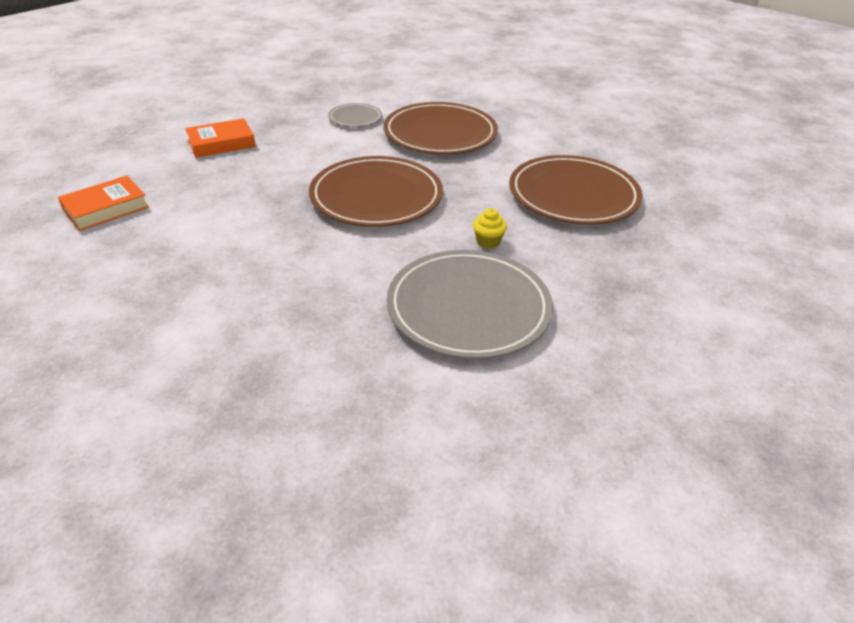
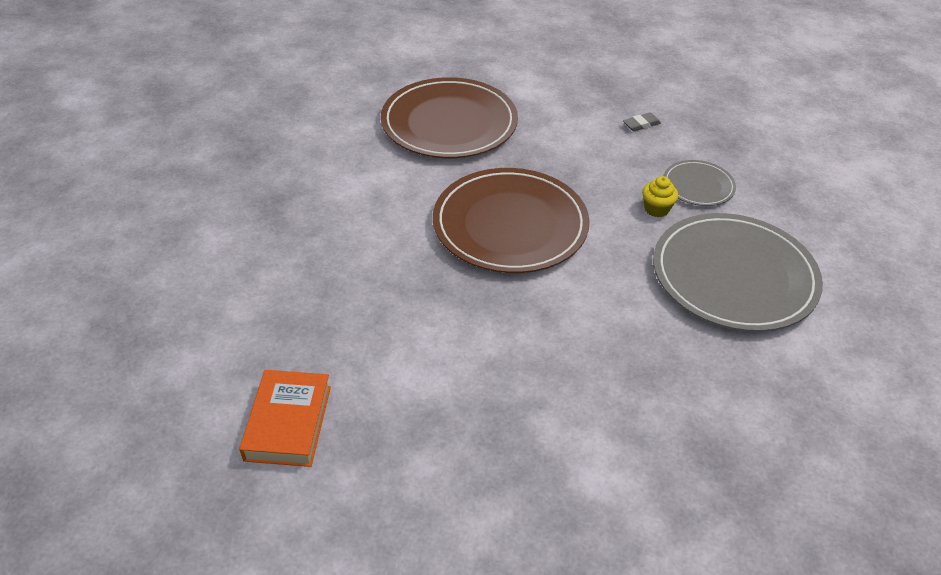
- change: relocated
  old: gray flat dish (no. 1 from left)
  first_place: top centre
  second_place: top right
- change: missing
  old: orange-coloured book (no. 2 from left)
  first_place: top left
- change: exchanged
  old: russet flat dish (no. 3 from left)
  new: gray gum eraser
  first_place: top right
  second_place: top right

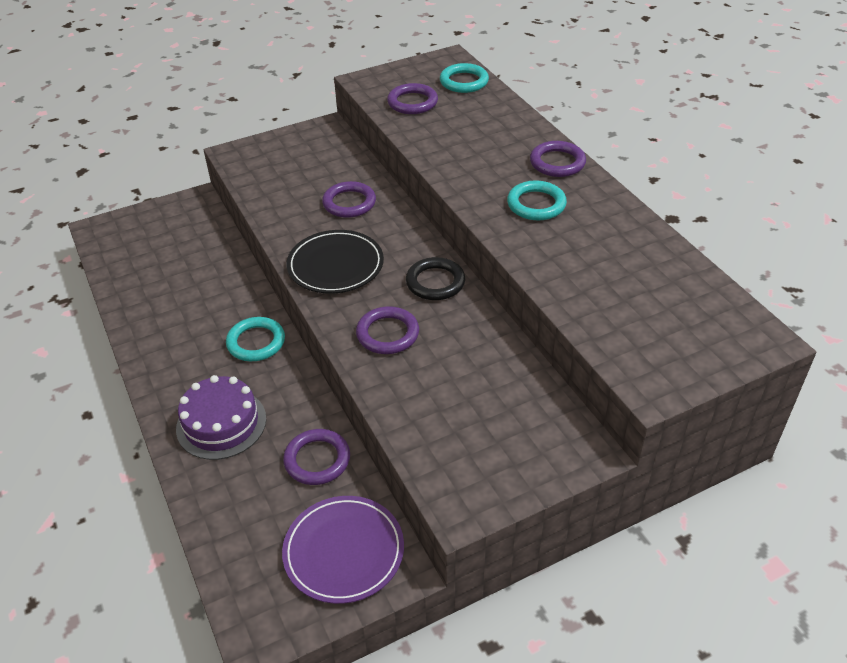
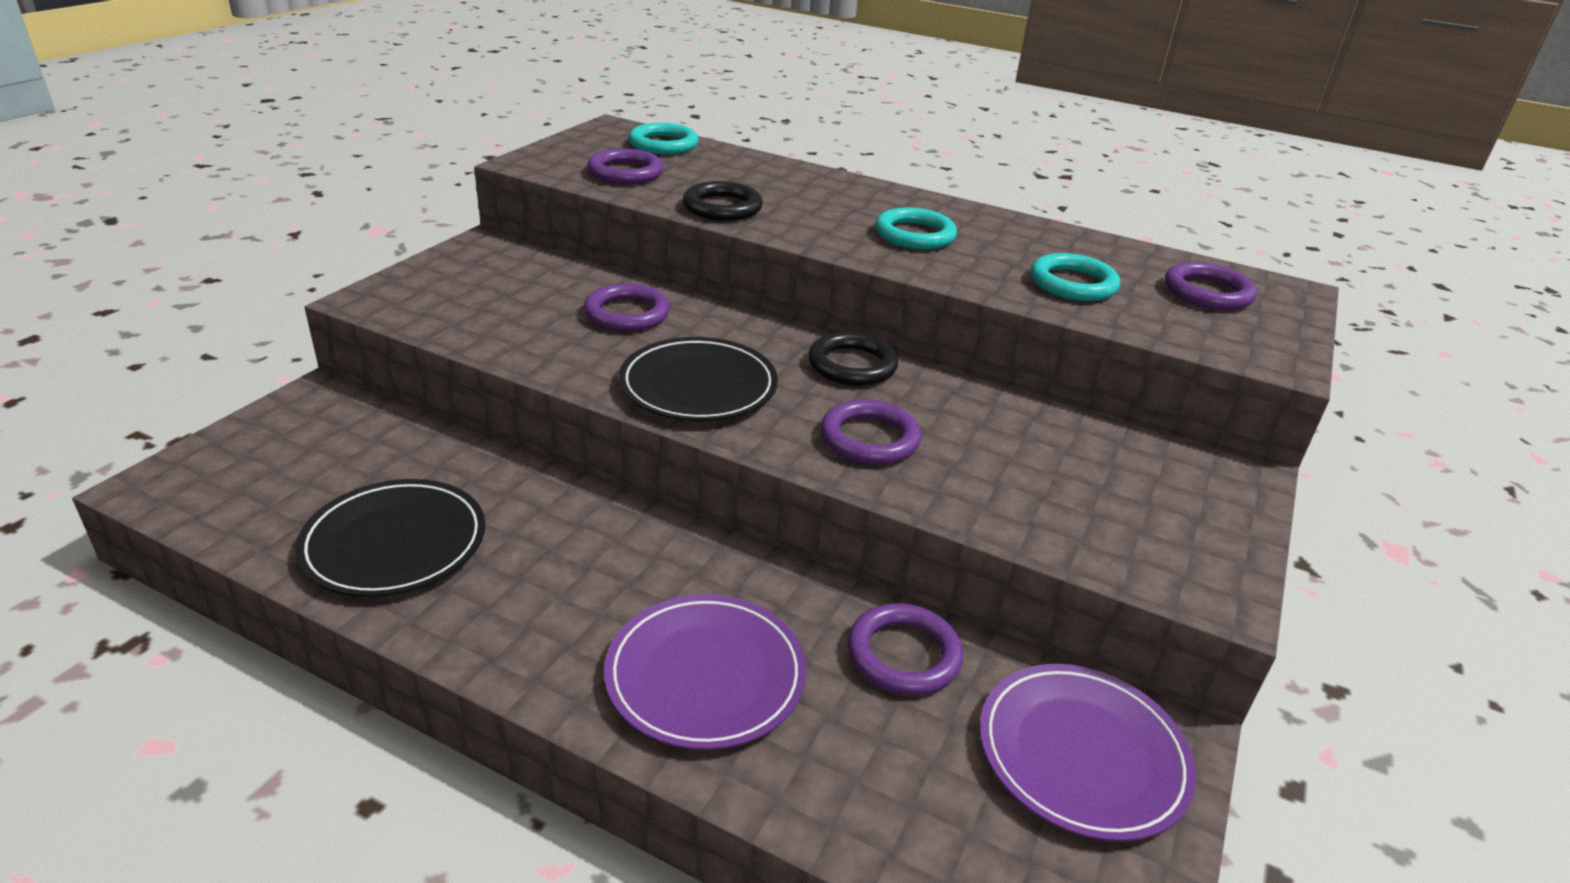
- change: relocated
  old: purple hoop (no. 5 from left)
  first_place: top centre
  second_place: top right
- change: relocated
  old: aqua hoop (no. 1 from left in the first image)
  new: aqua hoop (no. 3 from left)
  first_place: middle left
  second_place: top right
- change: exchanged
  old: purple gateau
  new: purple flat dish (no. 1 from left)
  first_place: middle left
  second_place: bottom centre
- change: appeared
  new: jet-black hoop (no. 1 from left)
  second_place: top centre
- change: appeared
  new: jet-black flat dish (no. 1 from left)
  second_place: middle left

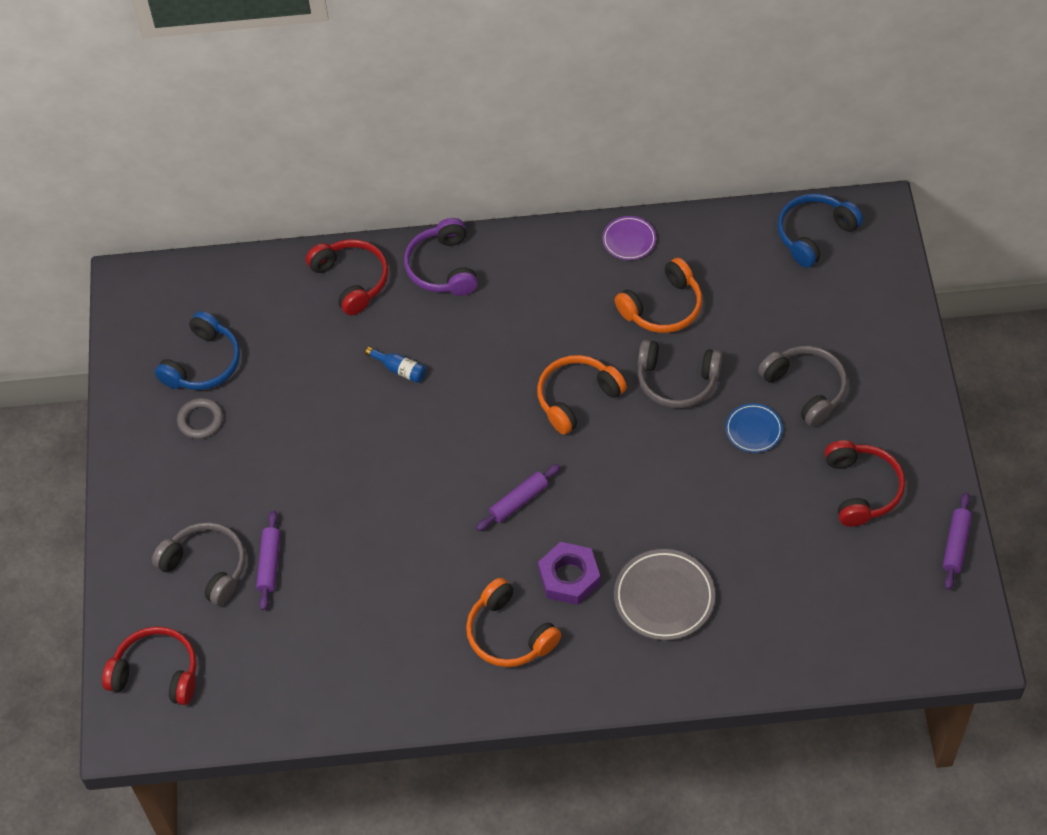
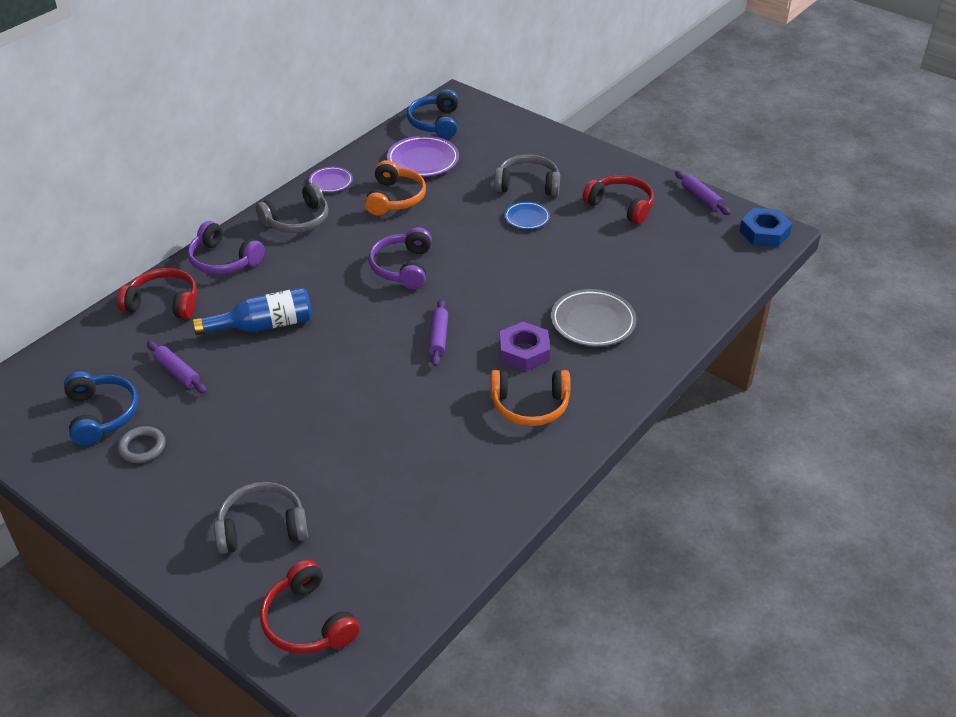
- change: relocated
  old: gray over-ear headphones (no. 2 from left)
  first_place: centre
  second_place: top left
- change: size
  old: royal blue drink bottle
  first_place: centre
  second_place: middle left
  factor: 1.96
- change: colour
  old: orange-coloured over-ear headphones (no. 2 from left)
  new: purple over-ear headphones (no. 2 from left)
  first_place: centre
  second_place: centre
- change: relocated
  old: purple rolling pin (no. 1 from left)
  first_place: bottom left
  second_place: middle left
- change: spun
  old: scarlet over-ear headphones (no. 1 from left in the first image)
  first_place: bottom left
  second_place: bottom left
  degrees: -90
- change: appeared
  new: purple flat dish (no. 2 from left)
  second_place: top centre
- change: appeared
  new: royal blue nut
  second_place: top right

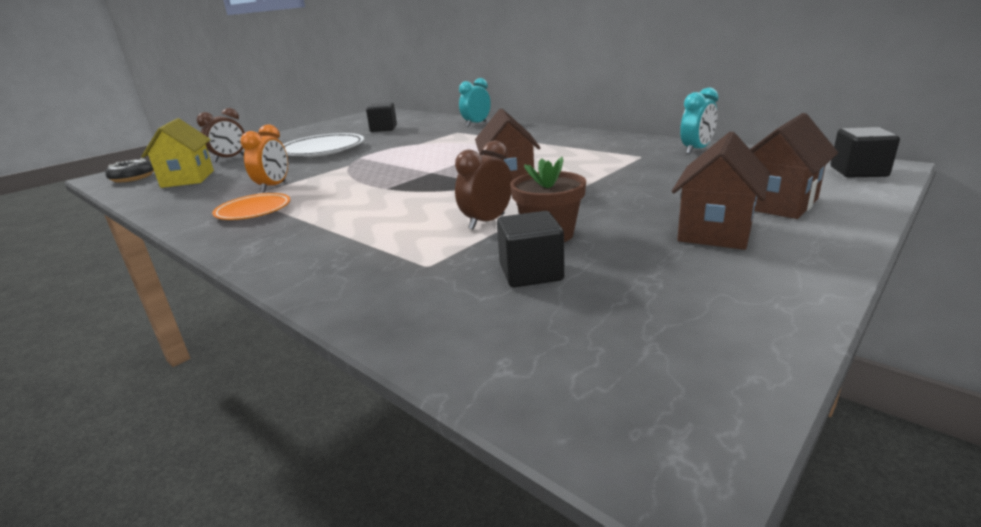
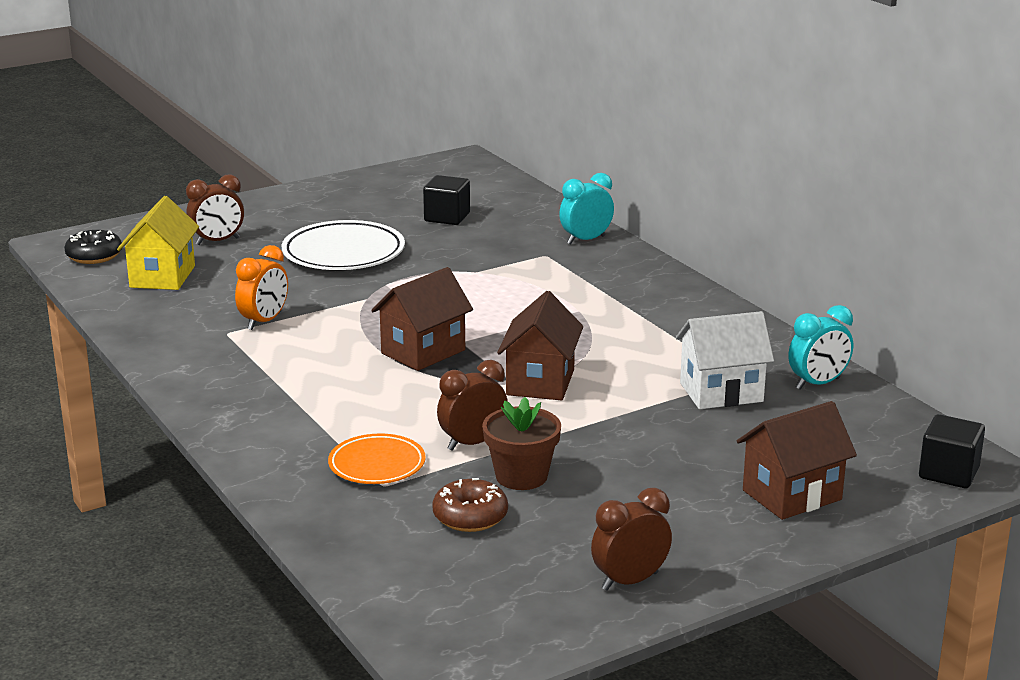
- change: relocated
  old: russet house (no. 2 from left in the first image)
  new: russet house (no. 1 from left)
  first_place: middle right
  second_place: centre
- change: relocated
  old: orange-coloured flat dish
  first_place: middle left
  second_place: bottom centre
- change: exchanged
  old: jet-black cube (no. 2 from left)
  new: russet glazed donut
  first_place: centre
  second_place: bottom centre
- change: appeared
  new: snow-white house
  second_place: middle right
- change: appeared
  new: russet bedside clock (no. 3 from left)
  second_place: bottom centre

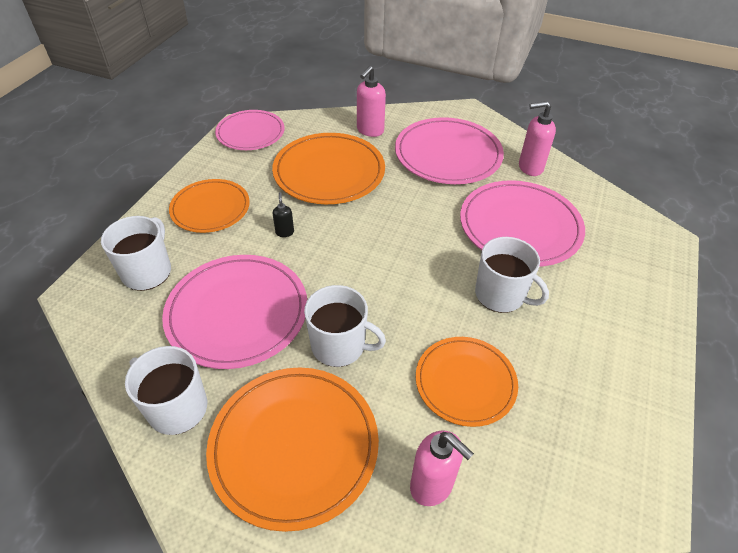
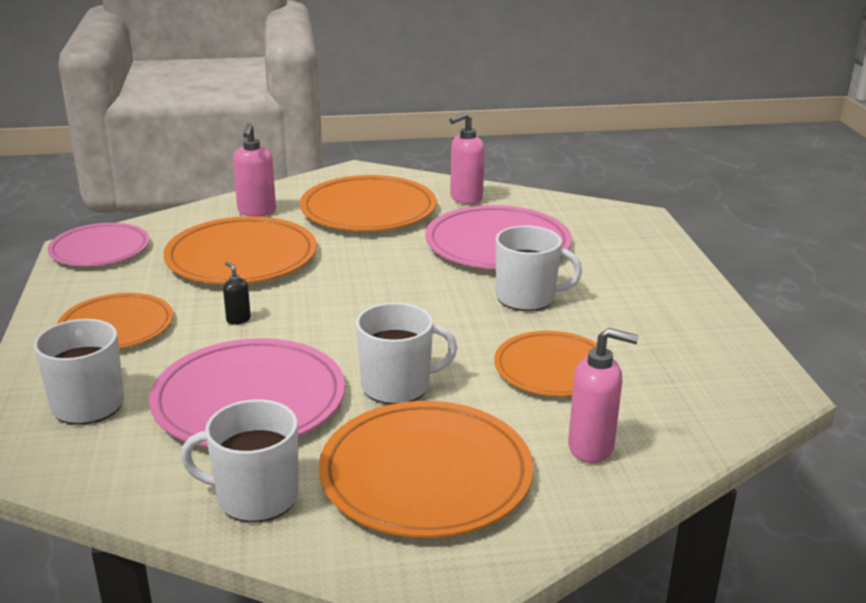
- change: colour
  old: rose-pink flat dish (no. 3 from left)
  new: orange-coloured flat dish (no. 3 from left)
  first_place: top centre
  second_place: centre

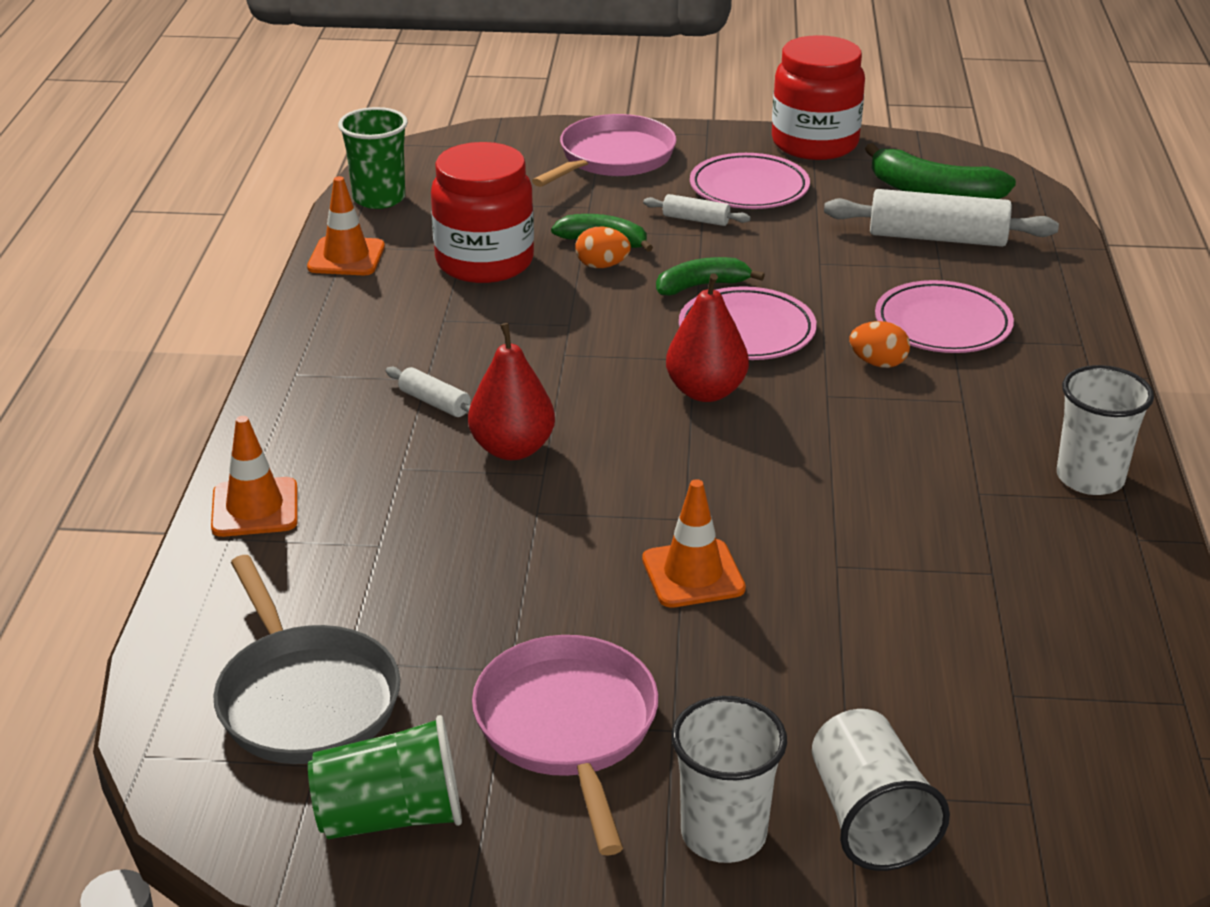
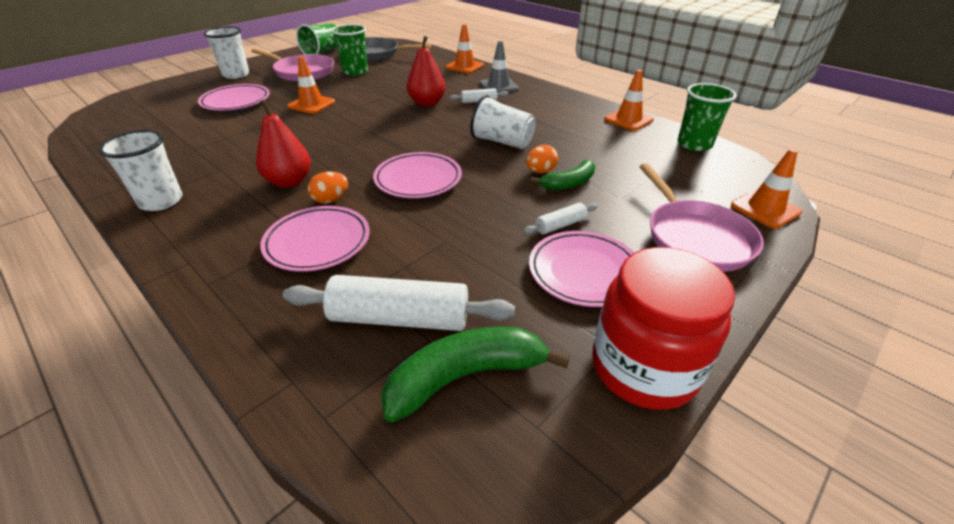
- change: missing
  old: scarlet jam jar (no. 1 from left)
  first_place: top centre
- change: spun
  old: snow-white rolling pin (no. 3 from left in the first image)
  first_place: top right
  second_place: centre
  degrees: 45
- change: missing
  old: emerald banana (no. 2 from left)
  first_place: top centre
- change: relocated
  old: scarlet toy pear (no. 2 from left in the first image)
  new: scarlet toy pear (no. 1 from left)
  first_place: centre
  second_place: top left
- change: relocated
  old: snow-white beaker (no. 2 from left in the first image)
  new: snow-white beaker (no. 3 from left)
  first_place: bottom right
  second_place: top centre
- change: appeared
  new: emerald beaker (no. 2 from left)
  second_place: top centre
- change: appeared
  new: gray road cone
  second_place: top centre
- change: appeared
  new: rose-pink flat dish (no. 1 from left)
  second_place: top left
- change: appeared
  new: orange-coloured road cone (no. 4 from left)
  second_place: middle right

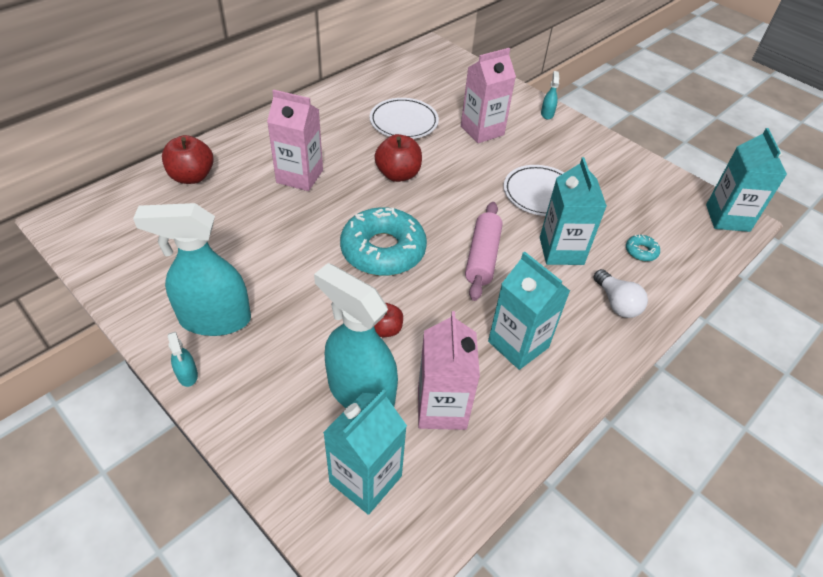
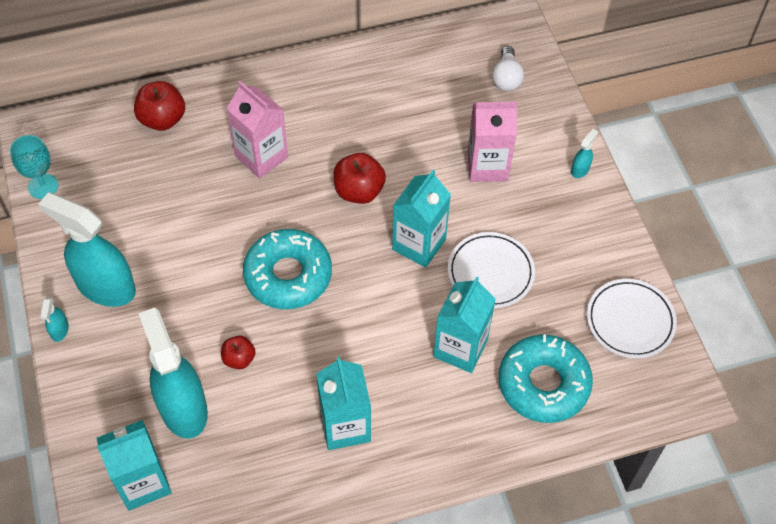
- change: relocated
  old: snow-white flat dish (no. 1 from left in the first image)
  new: snow-white flat dish (no. 2 from left)
  first_place: top centre
  second_place: middle right
- change: relocated
  old: aqua juice carton (no. 4 from left in the first image)
  new: aqua juice carton (no. 3 from left)
  first_place: top right
  second_place: centre
- change: missing
  old: rose-pink rolling pin
  first_place: centre
- change: size
  old: aqua glazed donut (no. 2 from left)
  first_place: middle right
  second_place: bottom right
  factor: 2.48
- change: relocated
  old: snow-white lightbulb
  first_place: middle right
  second_place: top centre
- change: missing
  old: rose-pink juice carton (no. 2 from left)
  first_place: centre
- change: appeared
  new: aqua chalice
  second_place: top left

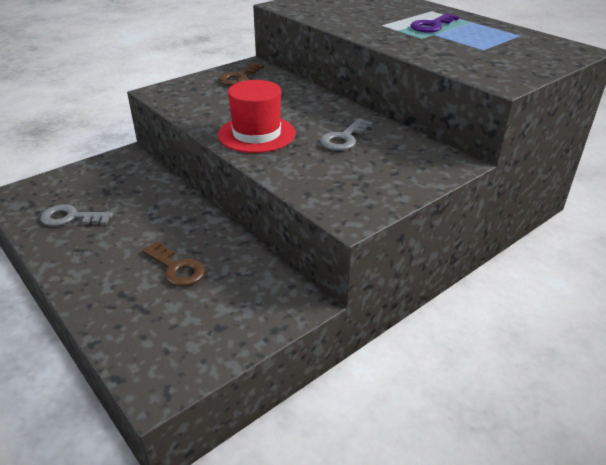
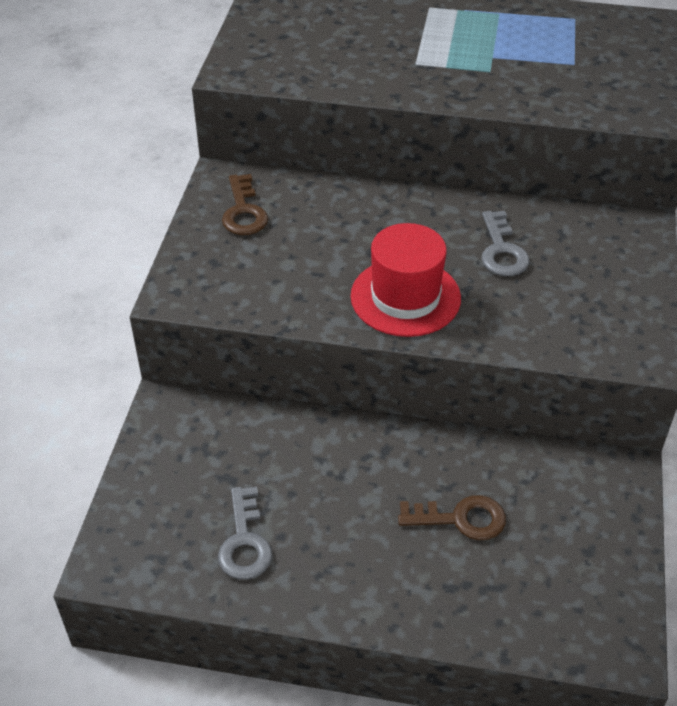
- change: missing
  old: purple door key
  first_place: top right
- change: spun
  old: gray door key (no. 1 from left)
  first_place: middle left
  second_place: bottom centre
  degrees: -60

